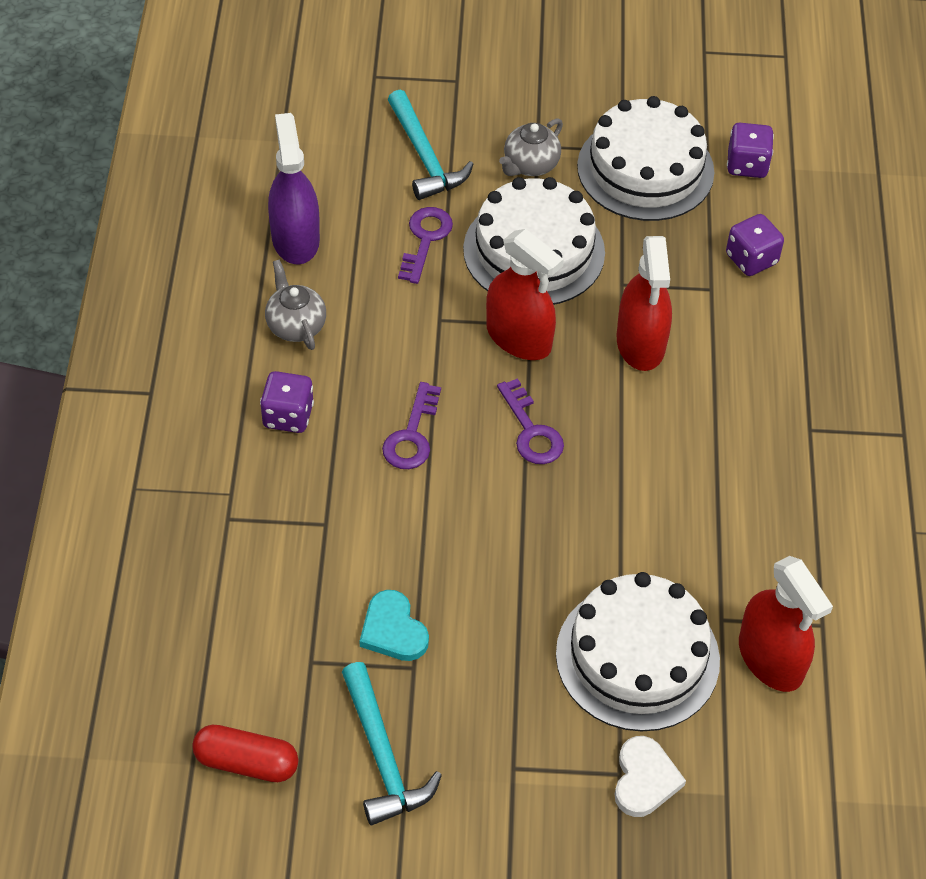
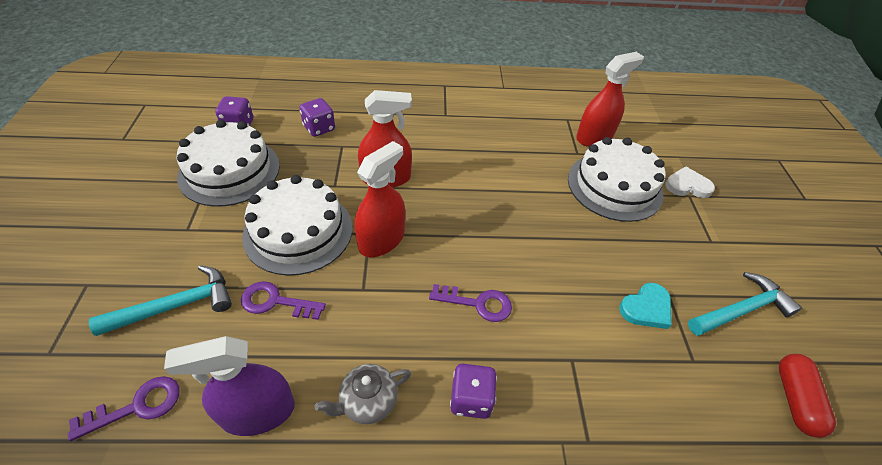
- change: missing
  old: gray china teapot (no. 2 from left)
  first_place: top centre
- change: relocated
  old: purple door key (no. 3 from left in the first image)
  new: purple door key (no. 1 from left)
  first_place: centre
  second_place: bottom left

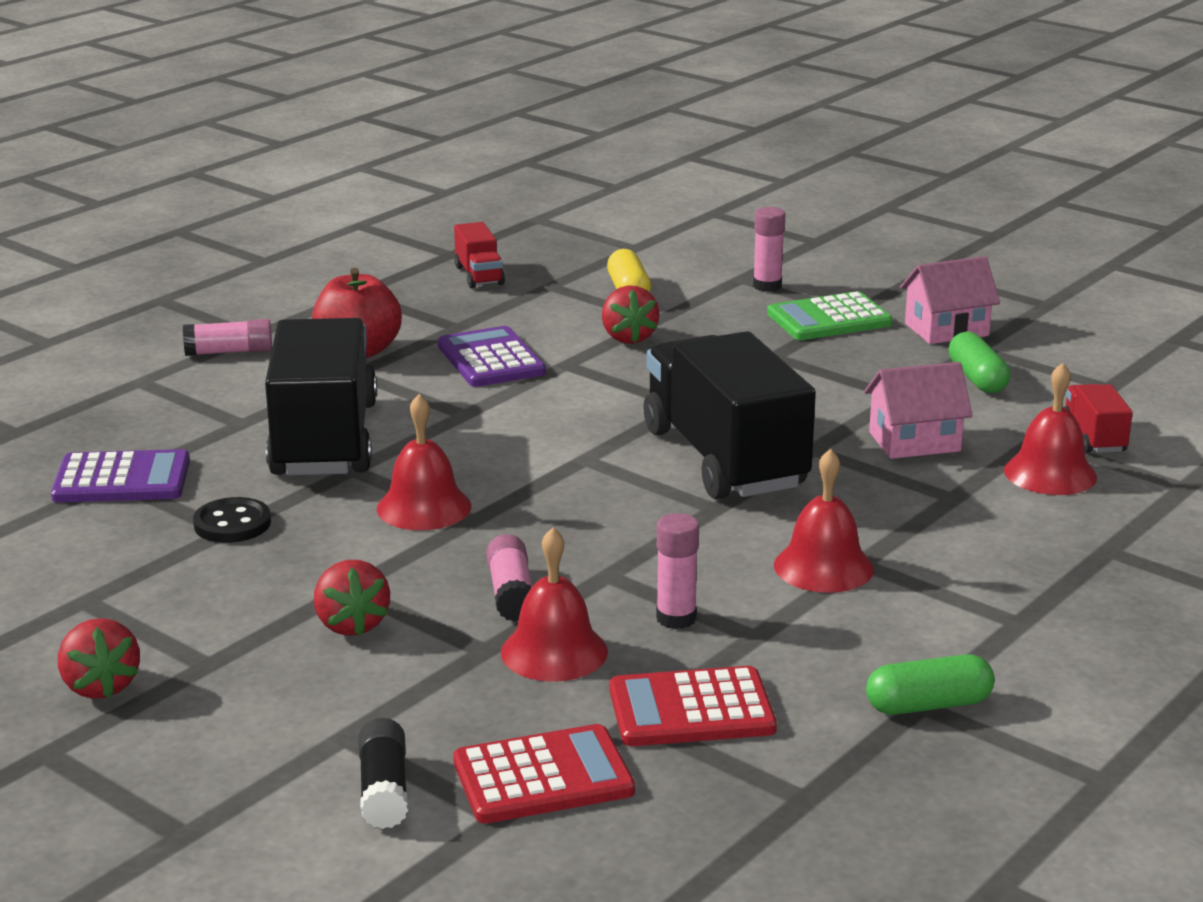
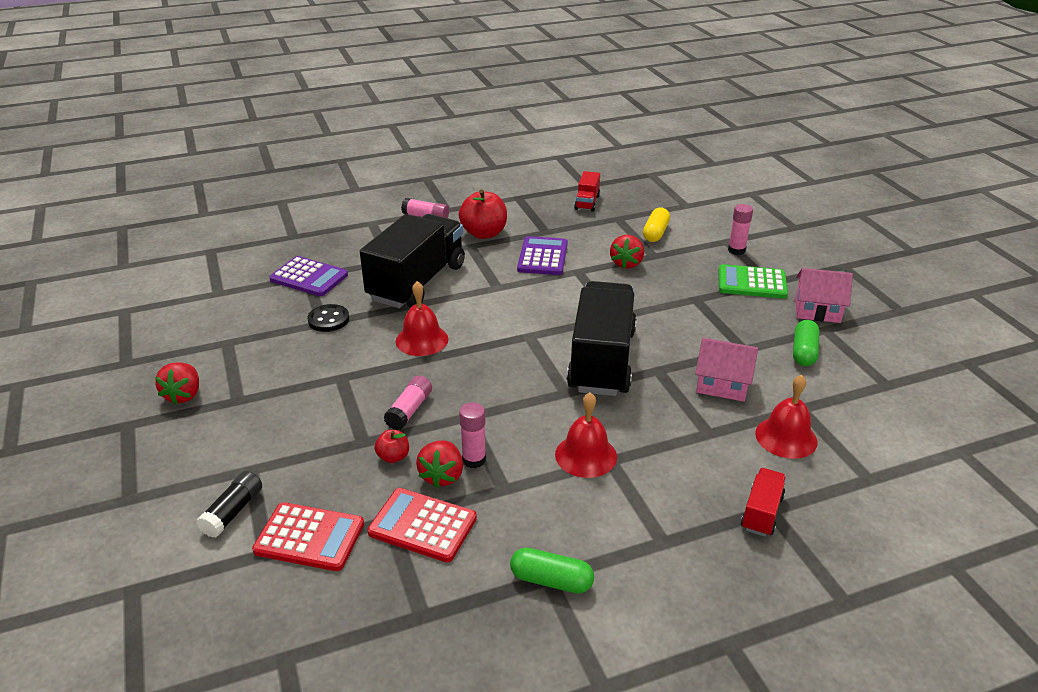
- change: relocated
  old: scarlet truck (no. 2 from left)
  first_place: middle right
  second_place: bottom right
- change: exchanged
  old: scarlet bell (no. 2 from left)
  new: scarlet toy apple (no. 1 from left)
  first_place: bottom centre
  second_place: centre
- change: relocated
  old: scarlet berry (no. 2 from left)
  first_place: middle left
  second_place: bottom centre

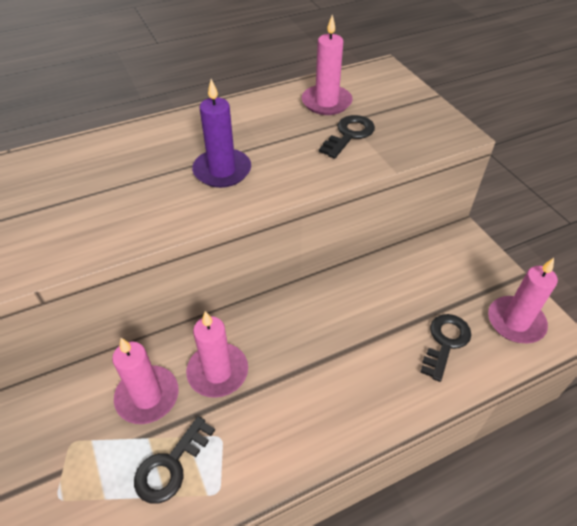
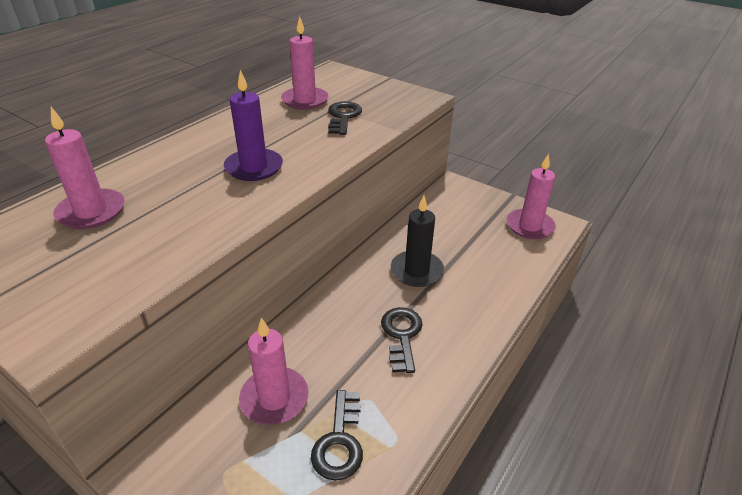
- change: relocated
  old: rose-pink pillar candle (no. 2 from left in the first image)
  new: rose-pink pillar candle (no. 1 from left)
  first_place: bottom centre
  second_place: middle left
- change: relocated
  old: jet-black door key (no. 3 from left)
  first_place: middle right
  second_place: bottom centre
- change: appeared
  new: jet-black pillar candle
  second_place: centre

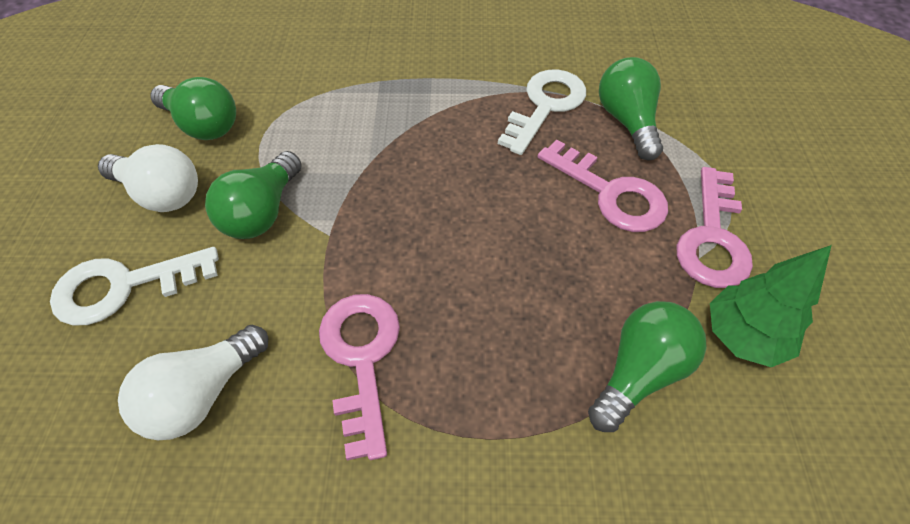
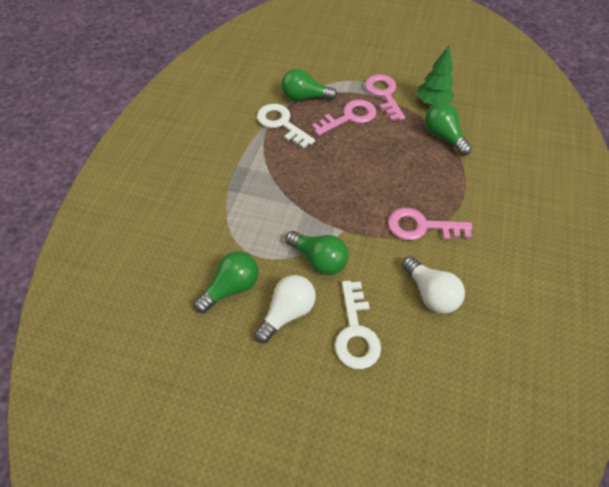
- change: spun
  old: rose-pink door key (no. 3 from left in the first image)
  first_place: middle right
  second_place: top centre
  degrees: -135

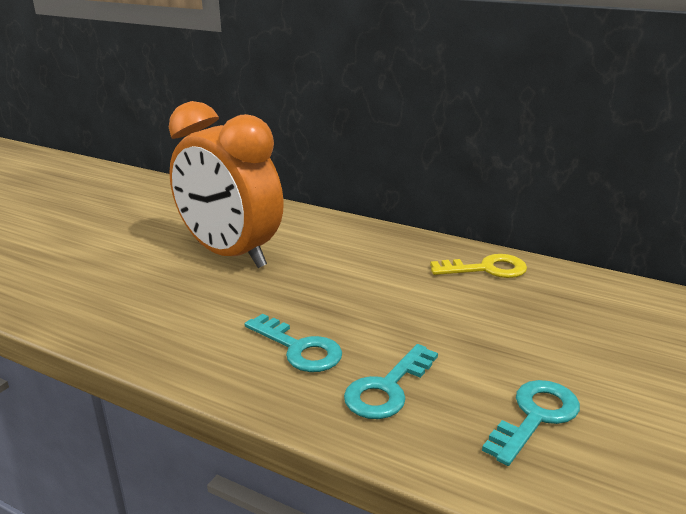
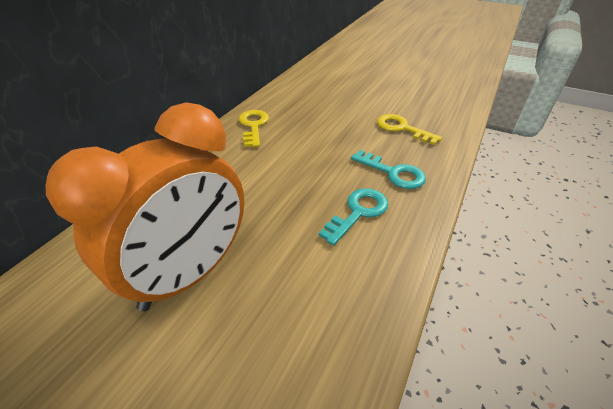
- change: colour
  old: aqua door key (no. 3 from left)
  new: golden door key (no. 2 from left)
  first_place: bottom right
  second_place: top right

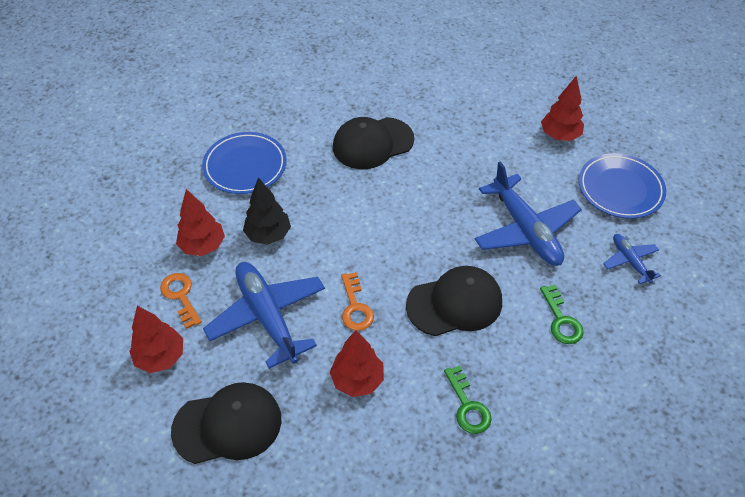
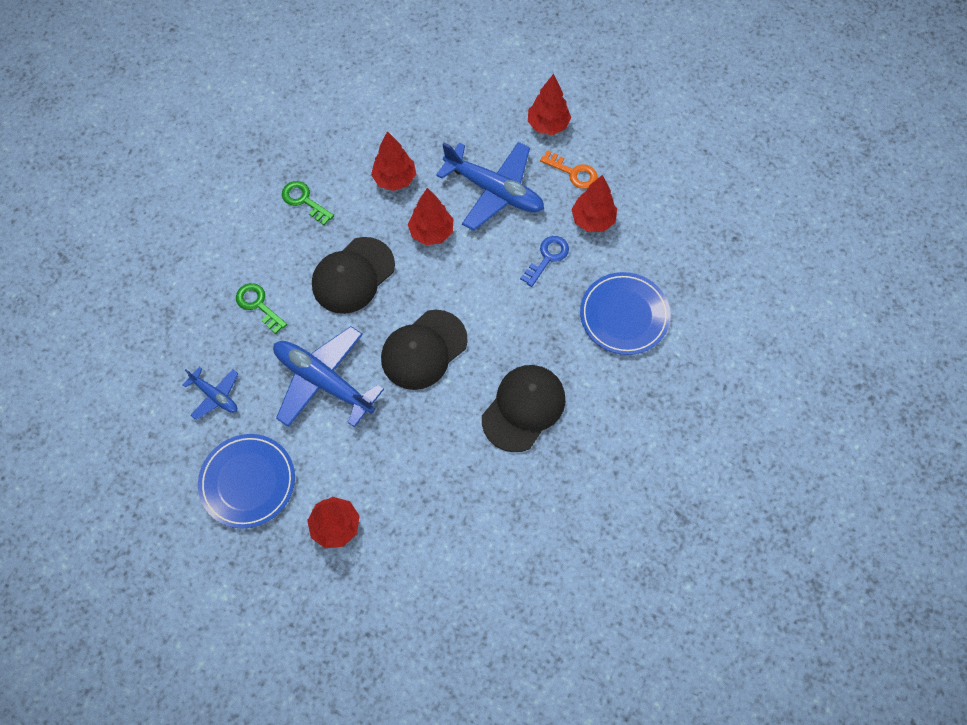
- change: exchanged
  old: jet-black tree
  new: royal blue door key
  first_place: centre
  second_place: centre
- change: exchanged
  old: orange-coloured door key (no. 2 from left)
  new: scarlet tree (no. 3 from left)
  first_place: centre
  second_place: top centre
- change: relocated
  old: jet-black peaked cap (no. 1 from left in the first image)
  new: jet-black peaked cap (no. 2 from left)
  first_place: bottom left
  second_place: centre

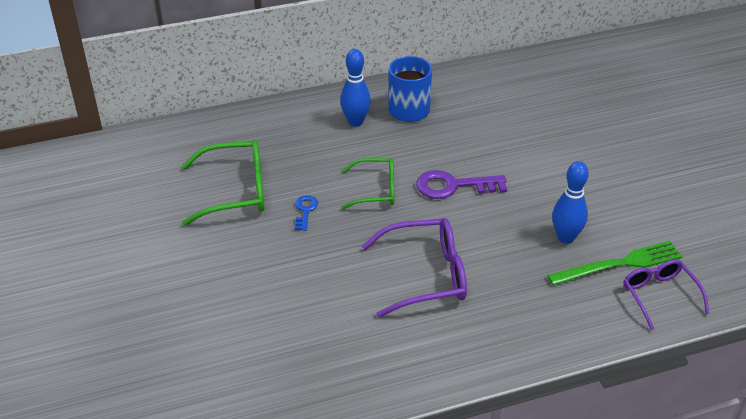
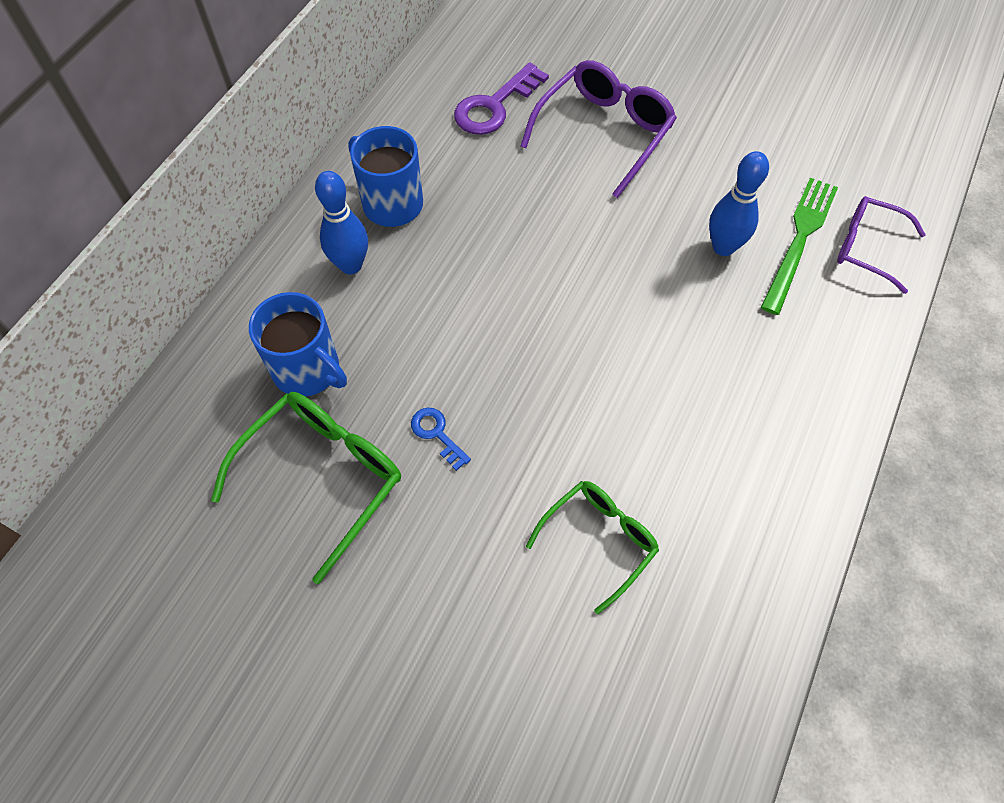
- change: relocated
  old: emerald spectacles (no. 2 from left)
  first_place: centre
  second_place: bottom centre
- change: relocated
  old: purple door key
  first_place: centre
  second_place: top centre
- change: relocated
  old: purple spectacles (no. 1 from left)
  first_place: centre
  second_place: top centre
- change: appeared
  new: royal blue tea mug (no. 1 from left)
  second_place: middle left

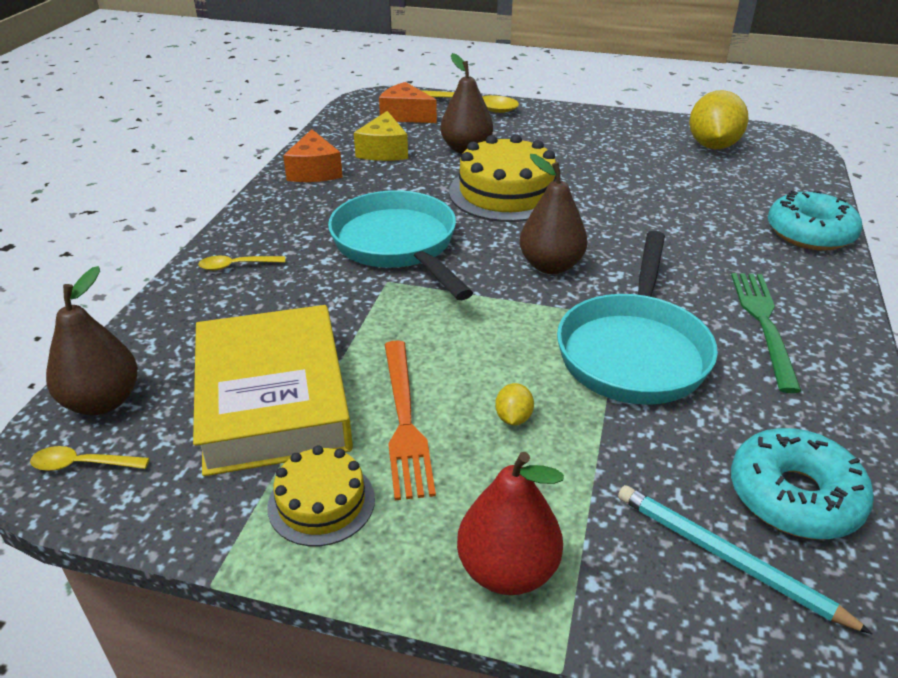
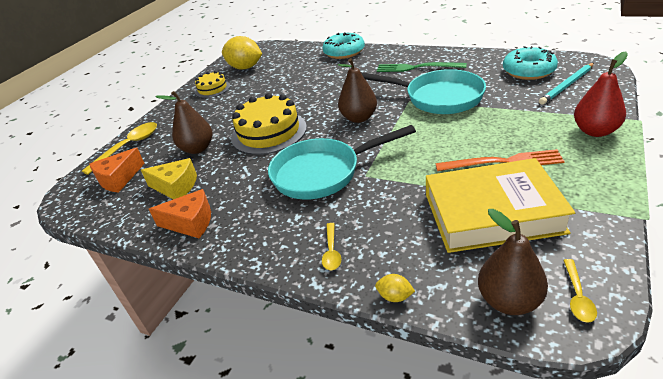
- change: relocated
  old: golden toy lemon (no. 1 from left in the first image)
  new: golden toy lemon (no. 2 from left)
  first_place: centre
  second_place: bottom centre
- change: relocated
  old: golden gateau (no. 1 from left)
  first_place: bottom centre
  second_place: top left

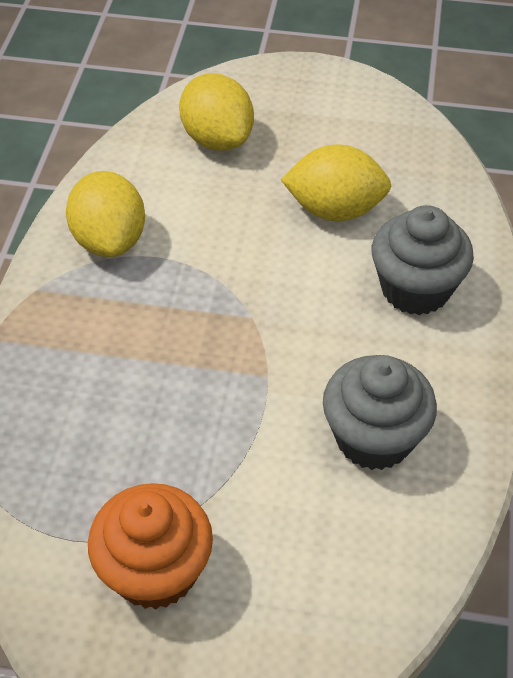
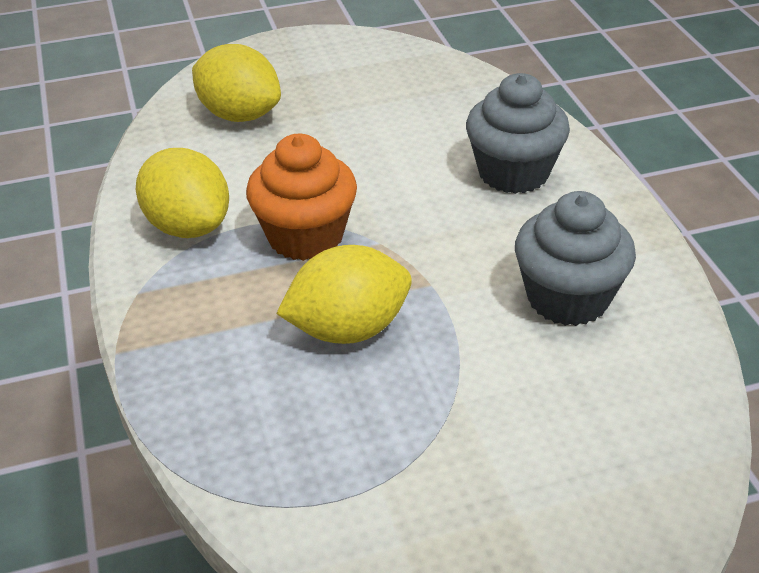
- change: relocated
  old: golden toy lemon (no. 3 from left)
  first_place: top centre
  second_place: centre
- change: relocated
  old: orange-coloured muffin
  first_place: bottom left
  second_place: centre

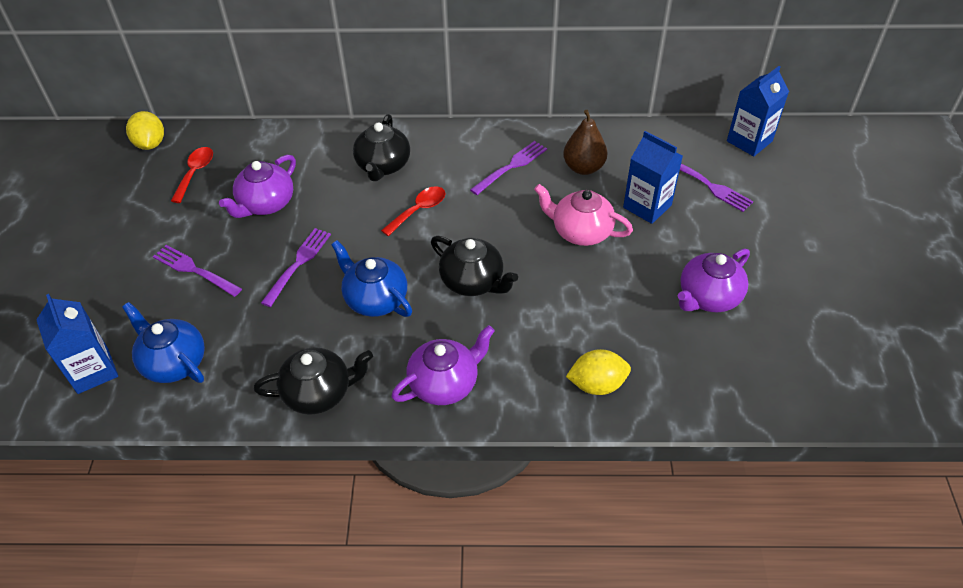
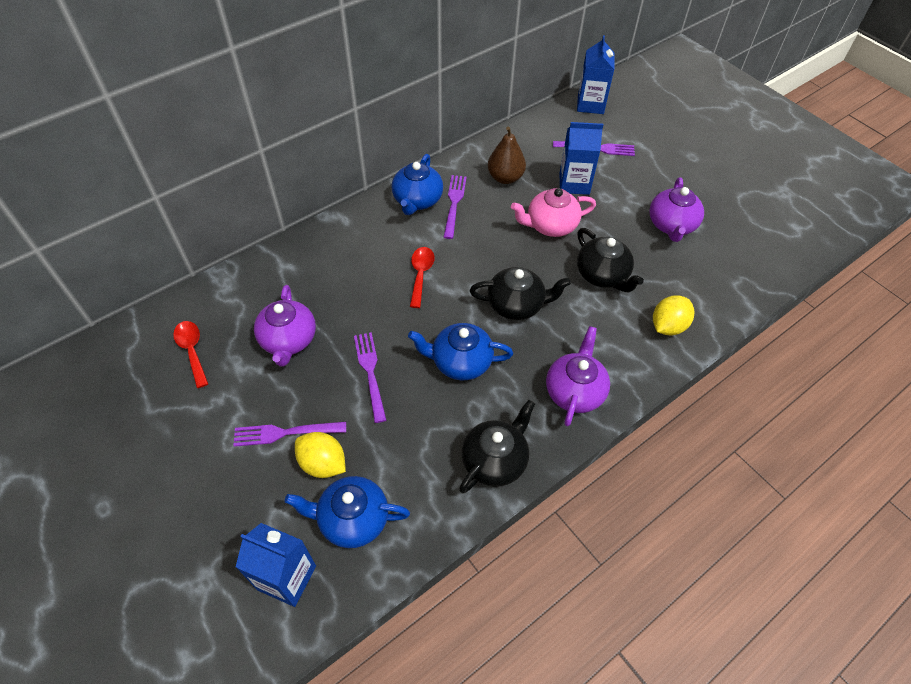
- change: relocated
  old: golden toy lemon (no. 1 from left)
  first_place: top left
  second_place: centre
- change: relocated
  old: jet-black china teapot (no. 2 from left in the first image)
  new: jet-black china teapot (no. 3 from left)
  first_place: top centre
  second_place: middle right
- change: appeared
  new: royal blue china teapot (no. 2 from left)
  second_place: top centre

